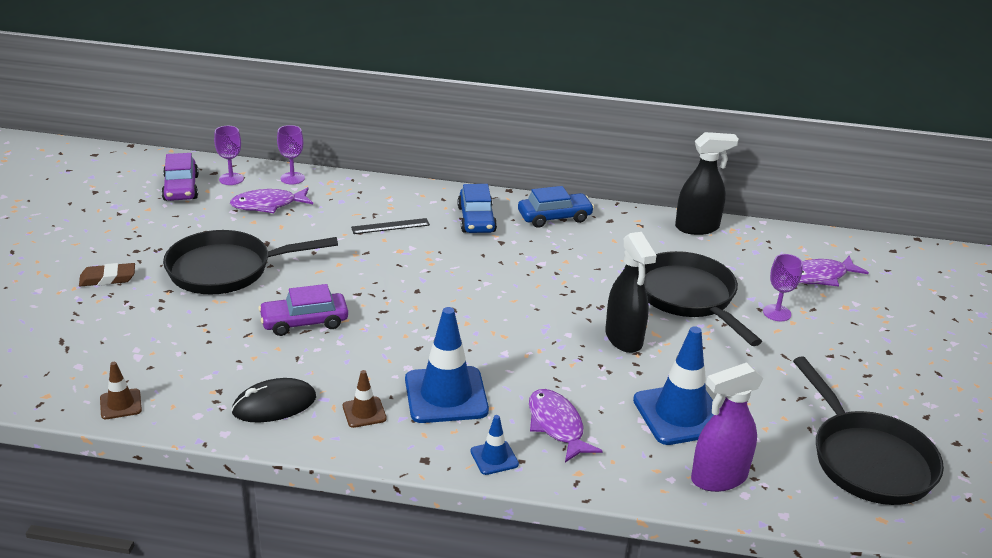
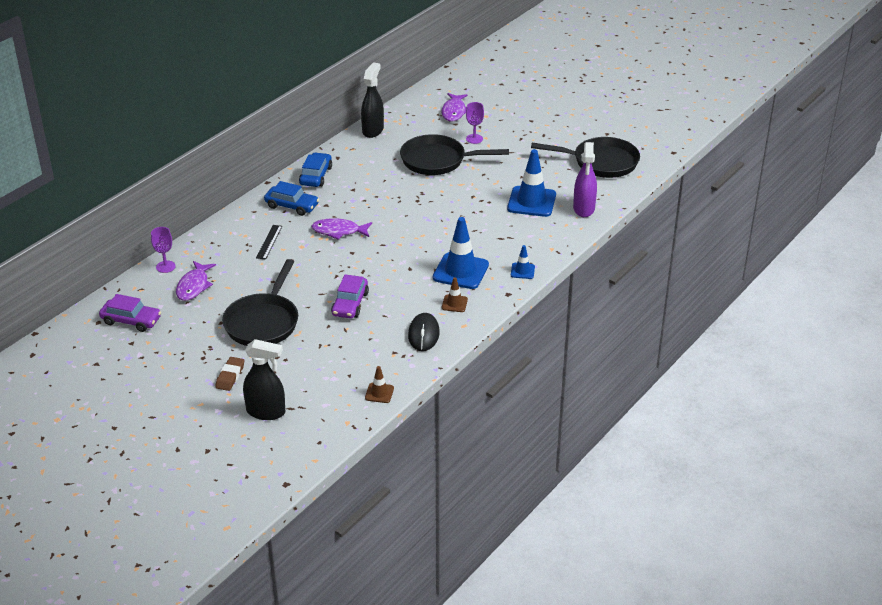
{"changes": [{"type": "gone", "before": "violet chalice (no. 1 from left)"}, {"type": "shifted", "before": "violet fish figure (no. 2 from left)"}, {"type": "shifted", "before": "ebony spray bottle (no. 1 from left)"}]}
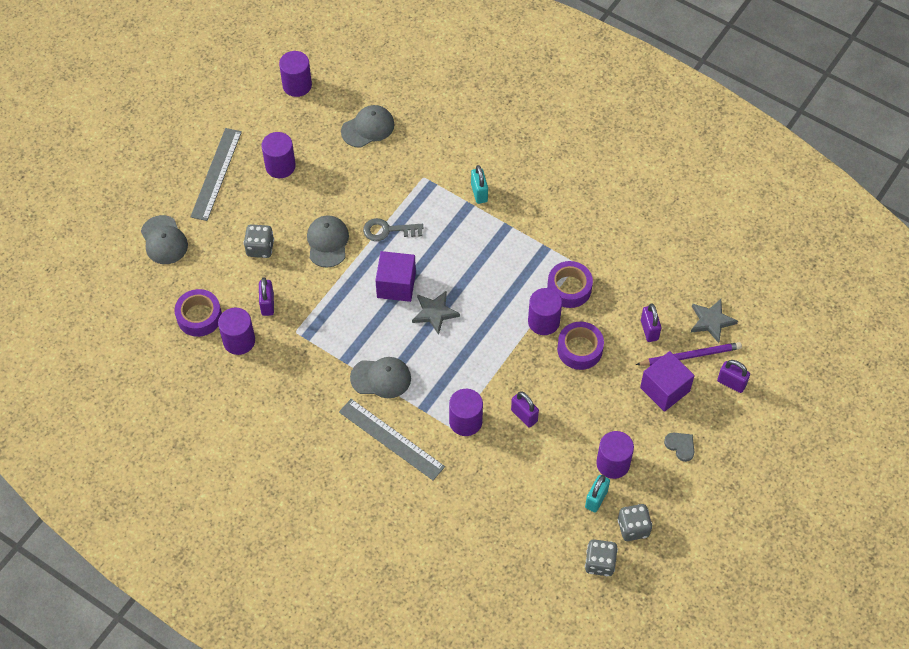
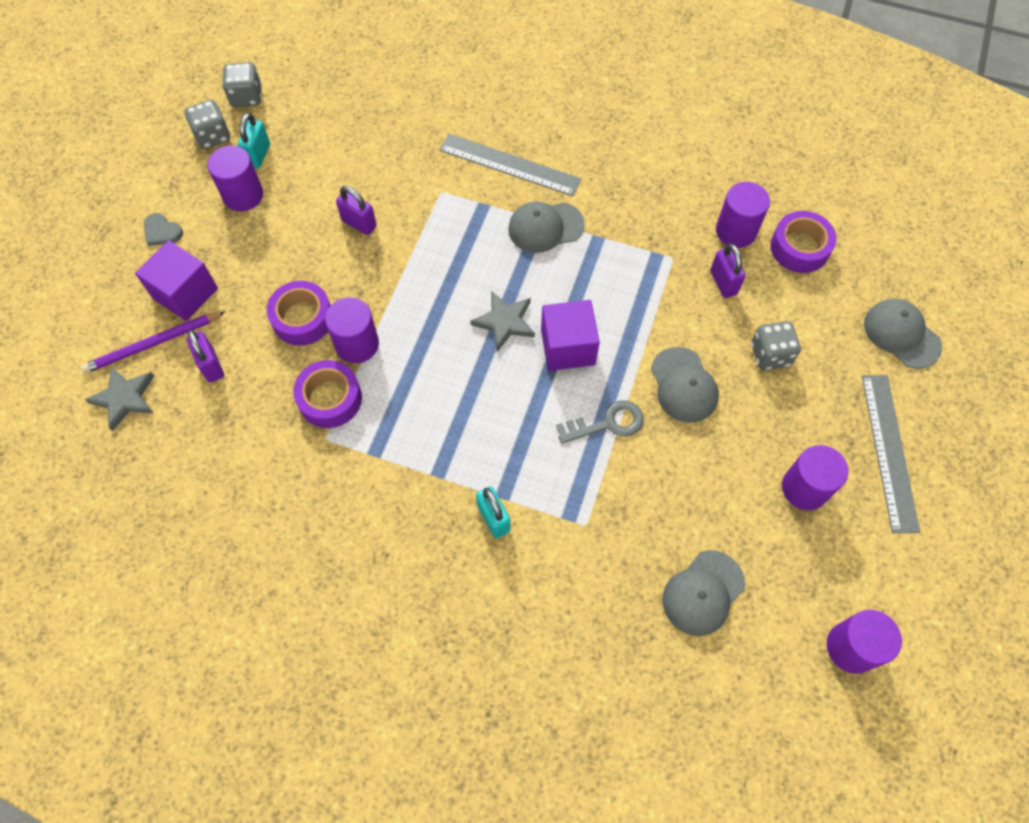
{"changes": [{"type": "gone", "before": "violet cylinder (no. 4 from left)"}, {"type": "gone", "before": "violet padlock (no. 4 from left)"}]}
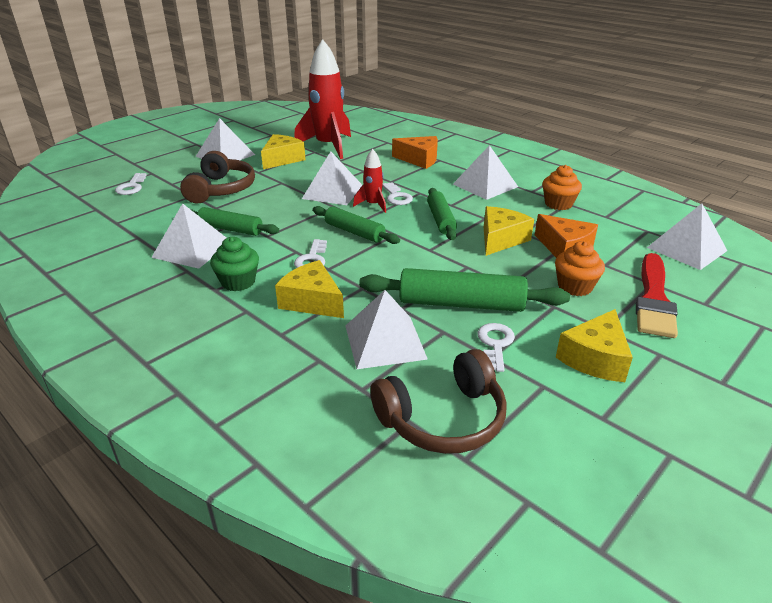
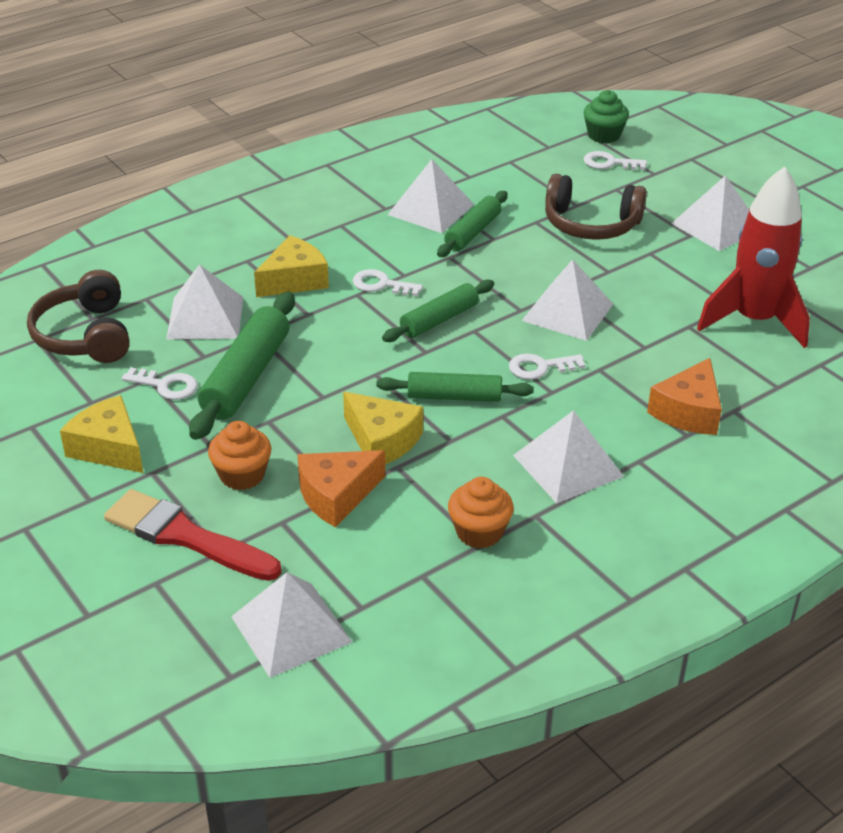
{"changes": [{"type": "gone", "before": "yellow piece of cheese (no. 1 from left)"}, {"type": "gone", "before": "scarlet toy rocket (no. 2 from left)"}, {"type": "shifted", "before": "leaf-green fairy cake"}]}
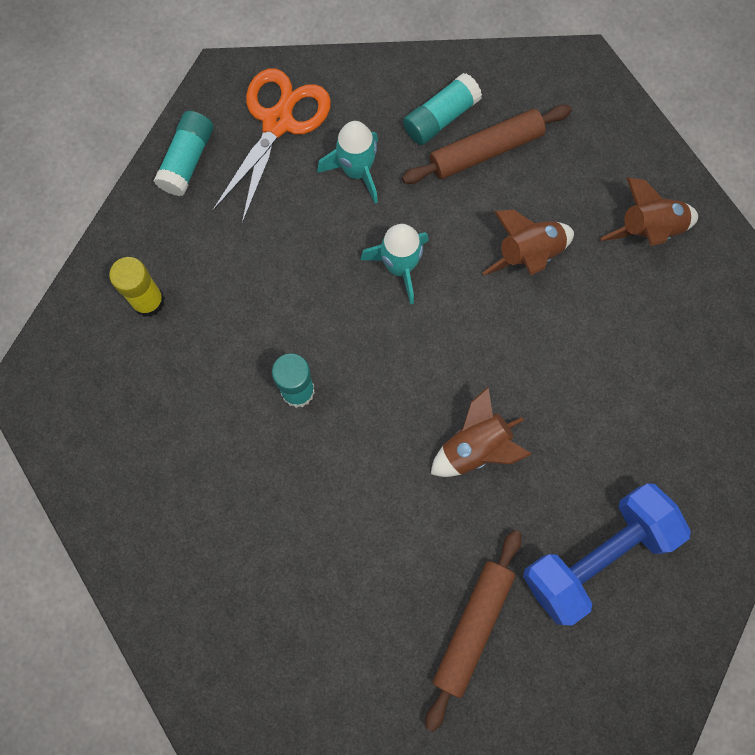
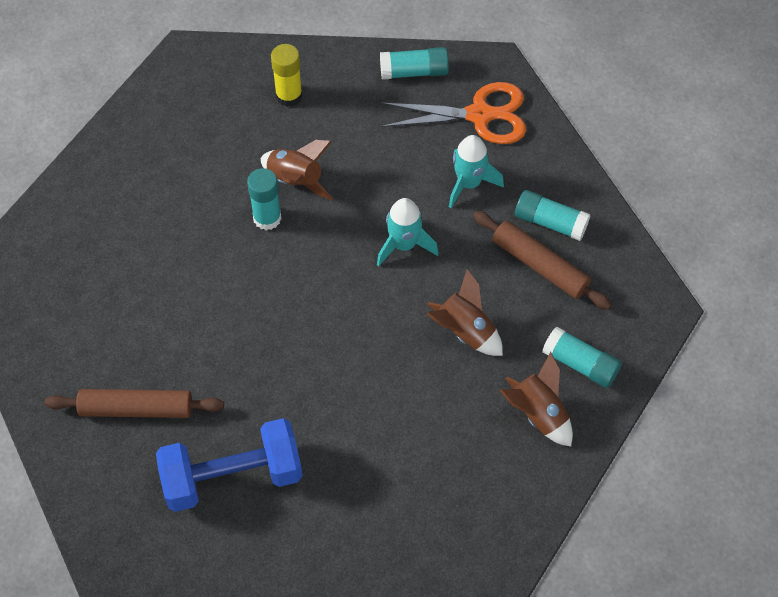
{"changes": [{"type": "new", "after": "aqua stick of glue (no. 4 from left)"}, {"type": "shifted", "before": "russet toy rocket (no. 1 from left)"}, {"type": "rotated", "before": "cobalt hand weight", "turn": -45}]}
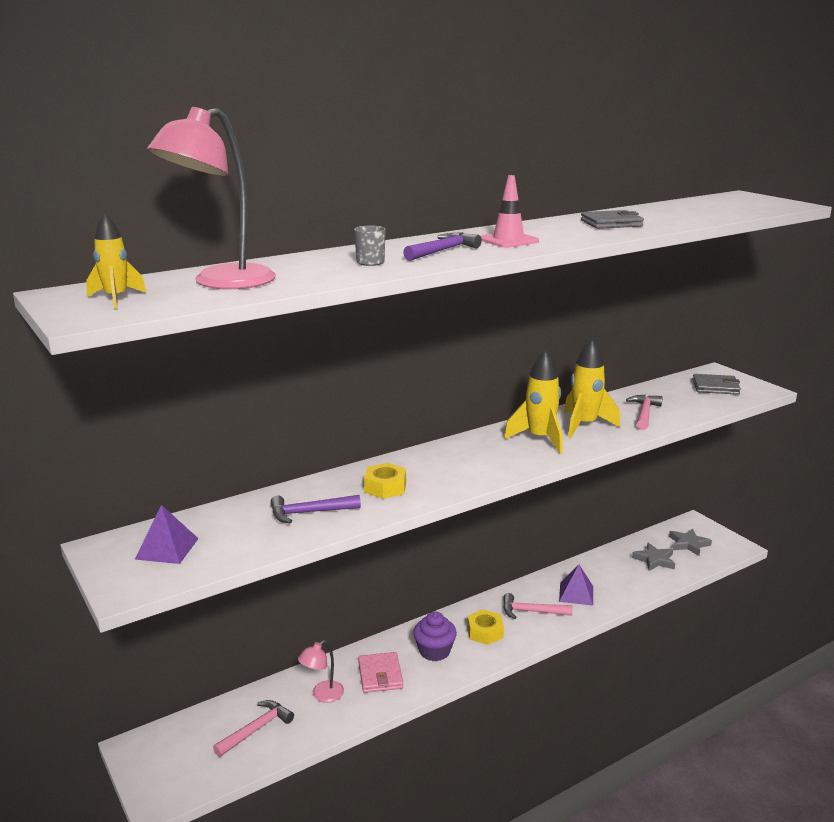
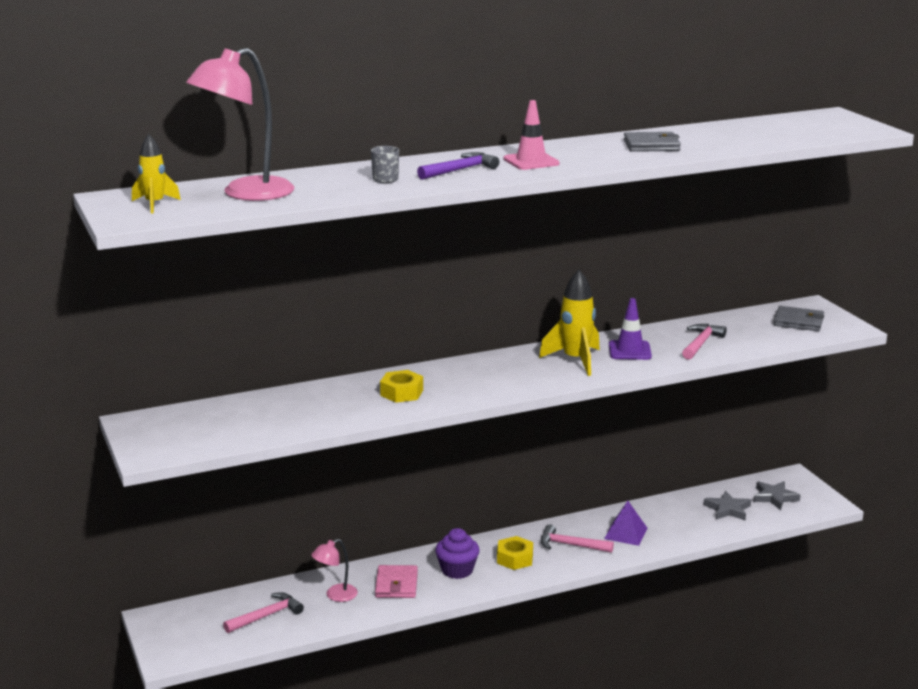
{"changes": [{"type": "gone", "before": "violet pyramid (no. 1 from left)"}, {"type": "gone", "before": "violet hammer (no. 1 from left)"}, {"type": "swapped", "before": "yellow toy rocket (no. 3 from left)", "after": "violet traffic cone"}]}
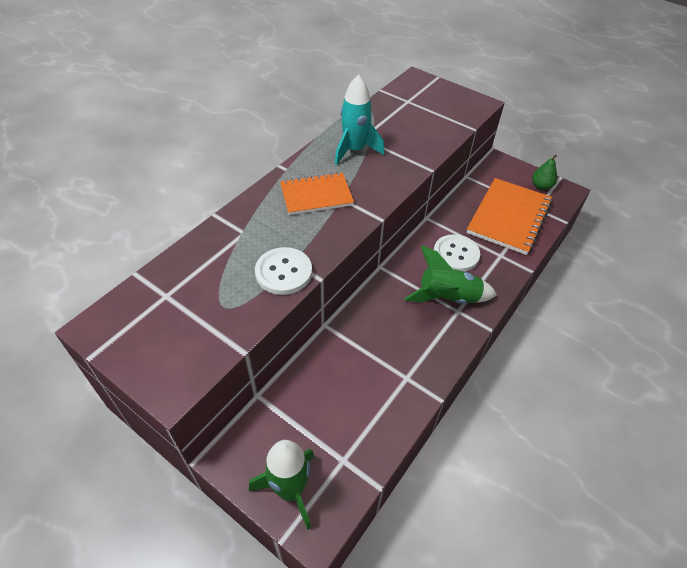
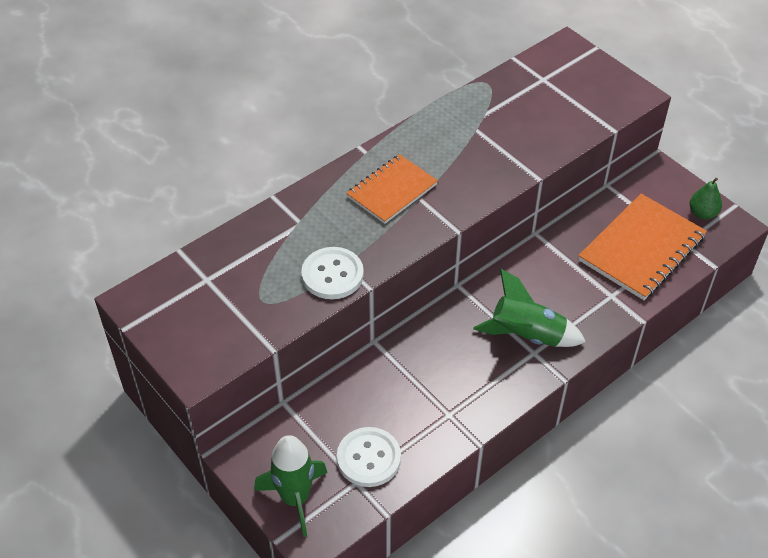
{"changes": [{"type": "gone", "before": "aqua toy rocket"}, {"type": "shifted", "before": "snow-white button (no. 2 from left)"}, {"type": "rotated", "before": "orange notebook (no. 1 from left)", "turn": -45}]}
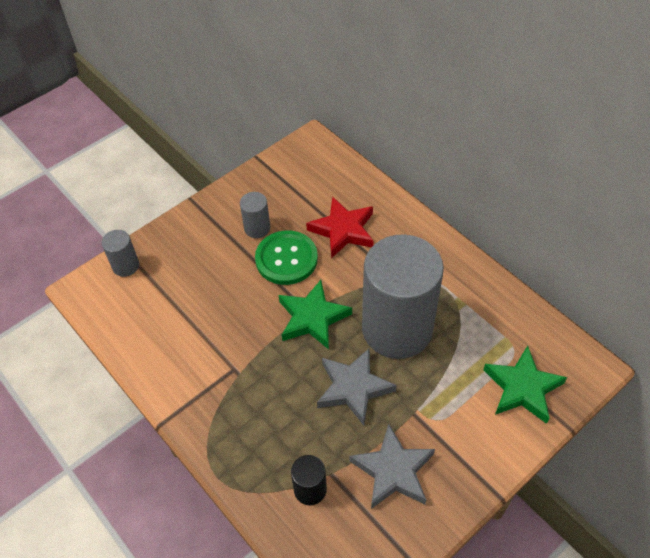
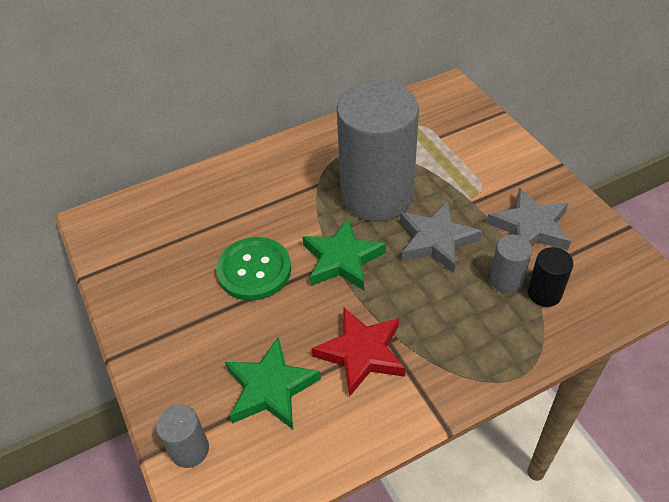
{"changes": [{"type": "shifted", "before": "ash-grey cylinder (no. 2 from left in the first image)", "after": "ash-grey cylinder (no. 3 from left)"}, {"type": "shifted", "before": "scarlet star"}, {"type": "shifted", "before": "leaf-green star (no. 2 from left in the first image)", "after": "leaf-green star (no. 1 from left)"}]}
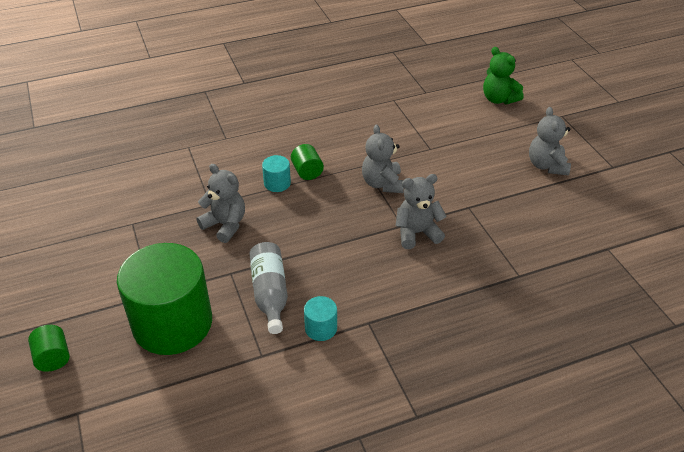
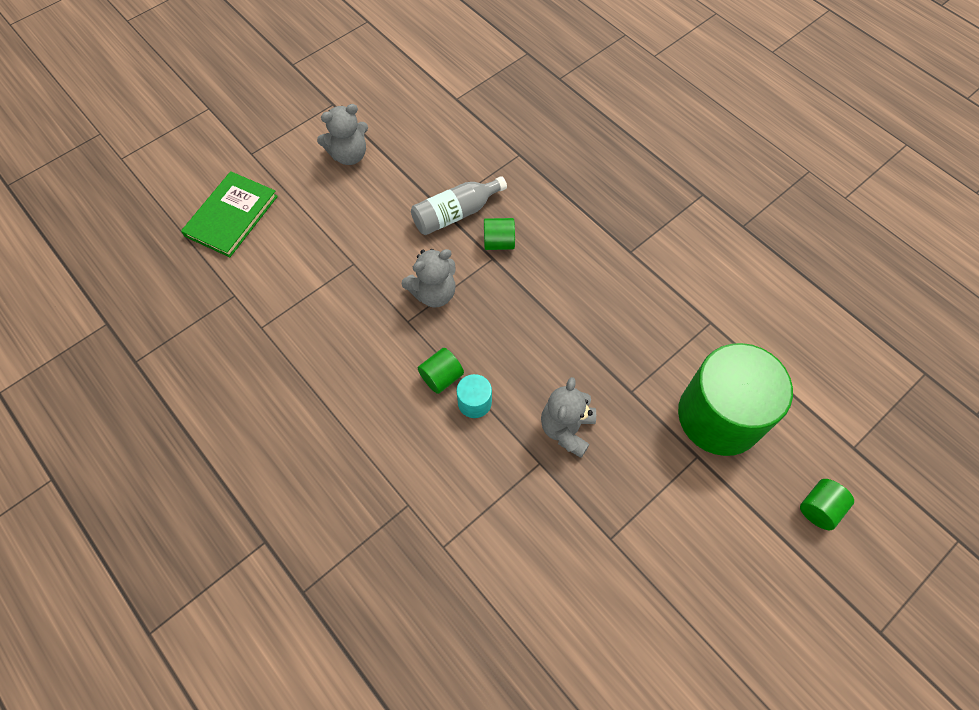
{"changes": [{"type": "gone", "before": "aqua cylinder (no. 2 from left)"}, {"type": "shifted", "before": "ash-grey bottle"}, {"type": "swapped", "before": "ash-grey teddy bear (no. 3 from left)", "after": "leaf-green cylinder (no. 2 from left)"}, {"type": "swapped", "before": "leaf-green teddy bear", "after": "leaf-green hardback"}]}
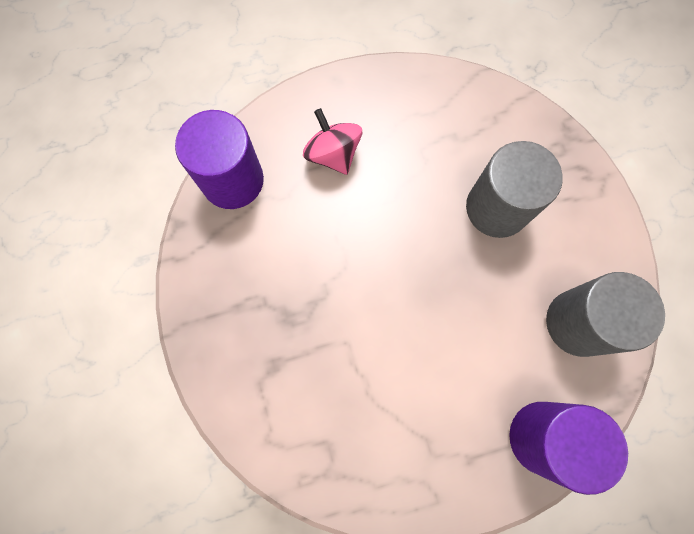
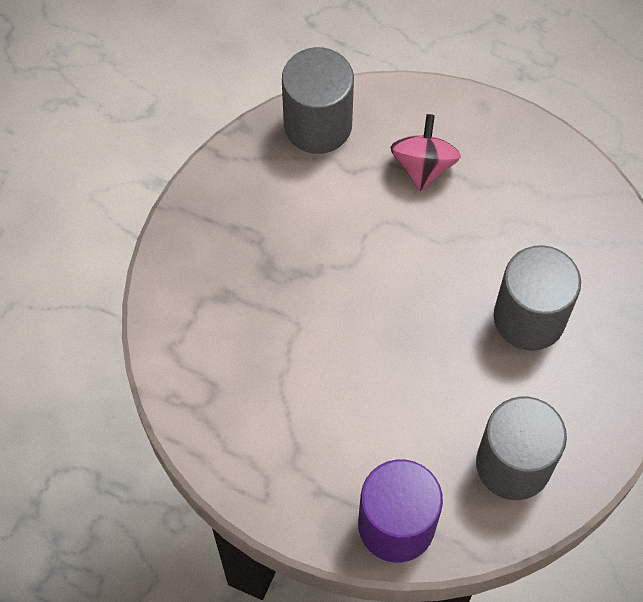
{"changes": [{"type": "repainted", "before": "violet cylinder (no. 1 from left)", "after": "ash-grey cylinder (no. 1 from left)"}]}
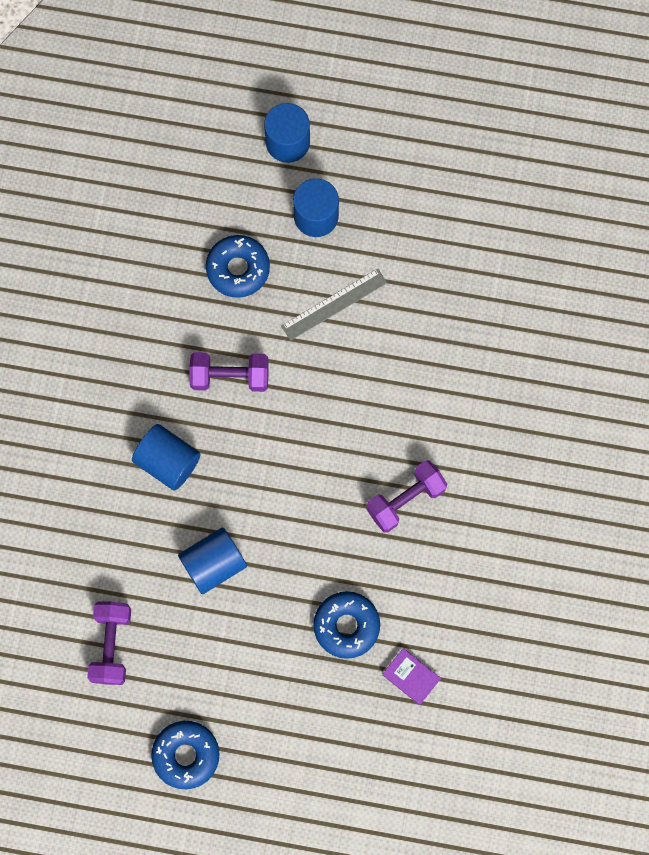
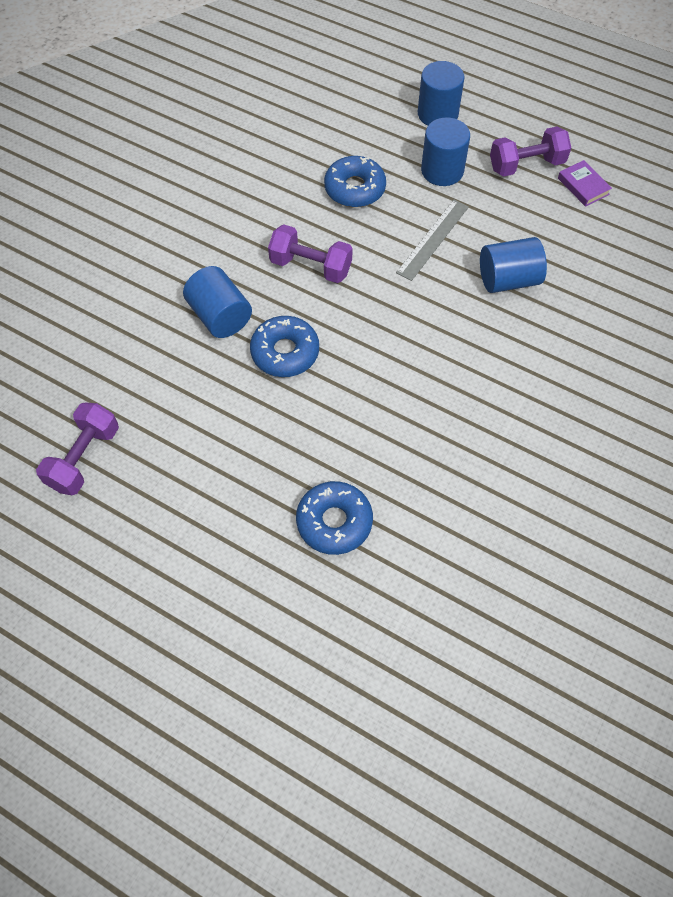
{"changes": [{"type": "shifted", "before": "cobalt doughnut (no. 1 from left)"}, {"type": "shifted", "before": "cobalt cylinder (no. 2 from left in the first image)", "after": "cobalt cylinder (no. 4 from left)"}, {"type": "shifted", "before": "violet hand weight (no. 3 from left)"}, {"type": "shifted", "before": "violet hardback"}, {"type": "rotated", "before": "ash-grey straightedge", "turn": -45}]}
